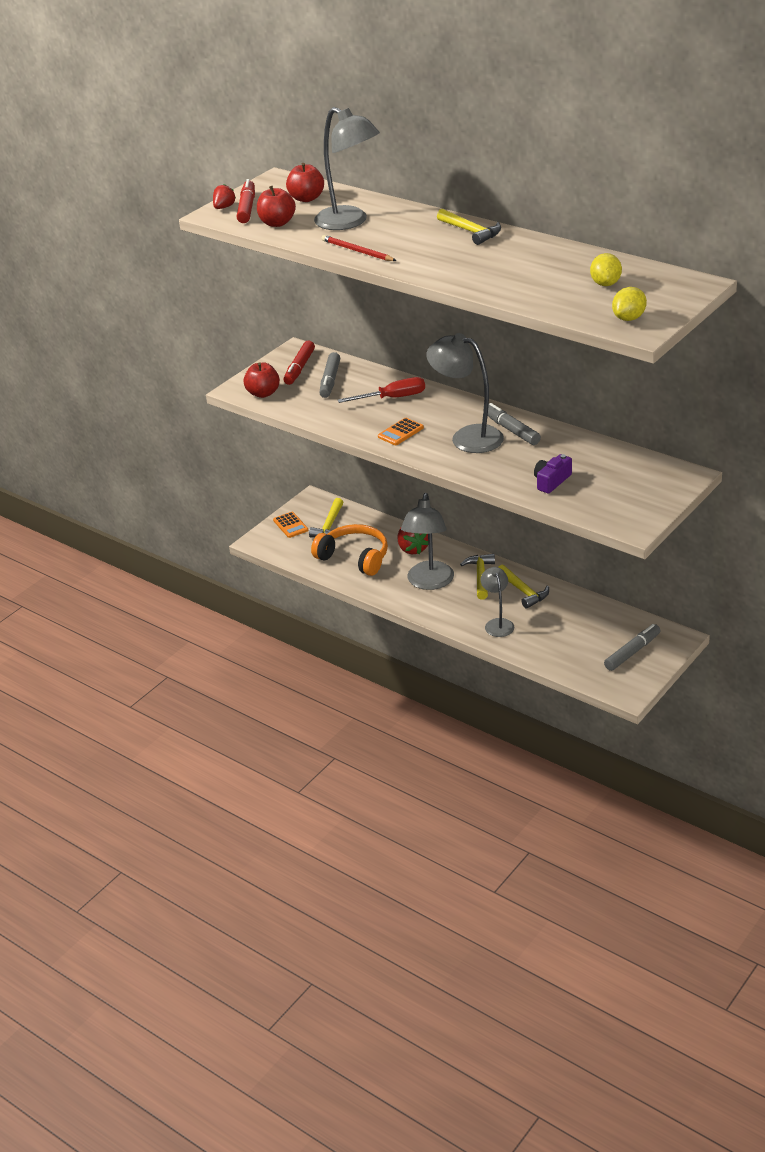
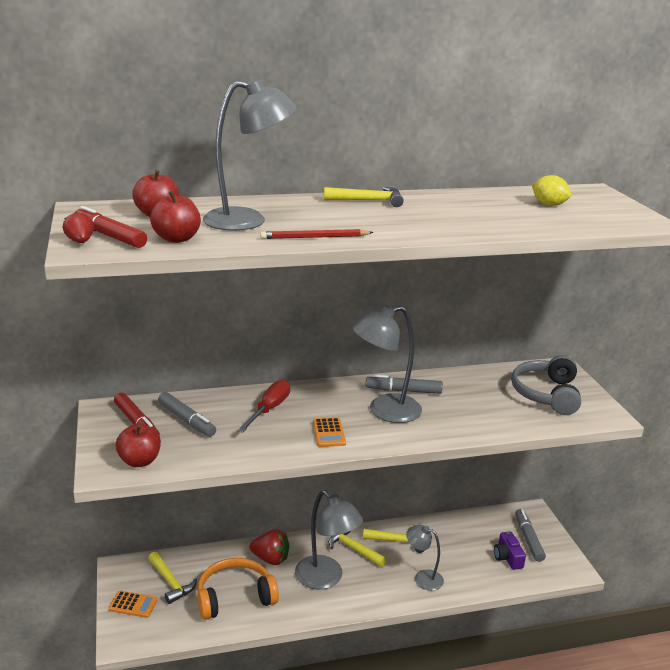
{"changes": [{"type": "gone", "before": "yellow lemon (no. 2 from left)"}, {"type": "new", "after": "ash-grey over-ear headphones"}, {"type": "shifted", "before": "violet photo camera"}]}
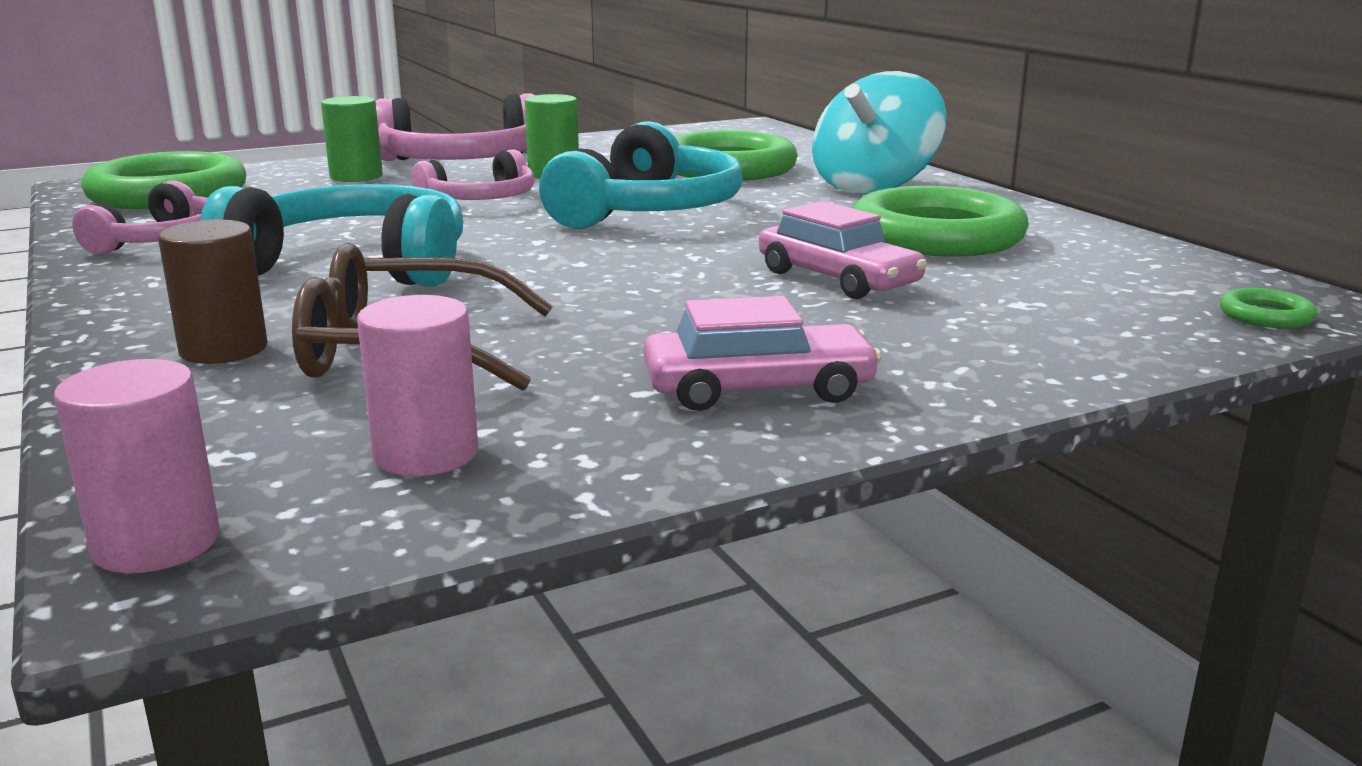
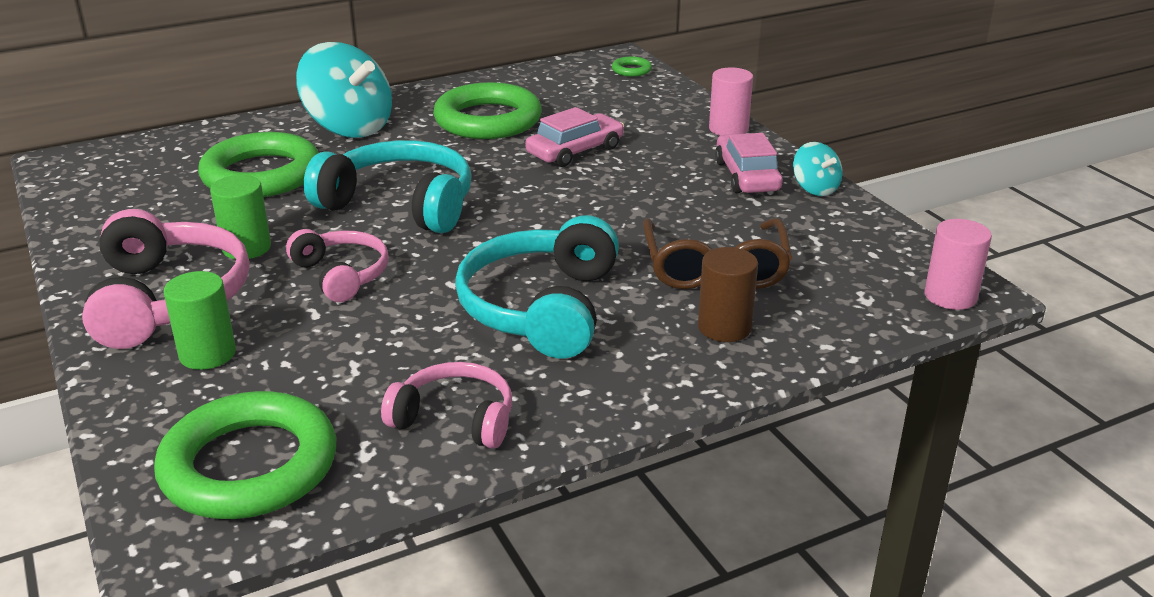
{"changes": [{"type": "new", "after": "aqua spinning top (no. 2 from left)"}, {"type": "shifted", "before": "rosy cylinder (no. 2 from left in the first image)", "after": "rosy cylinder (no. 1 from left)"}]}
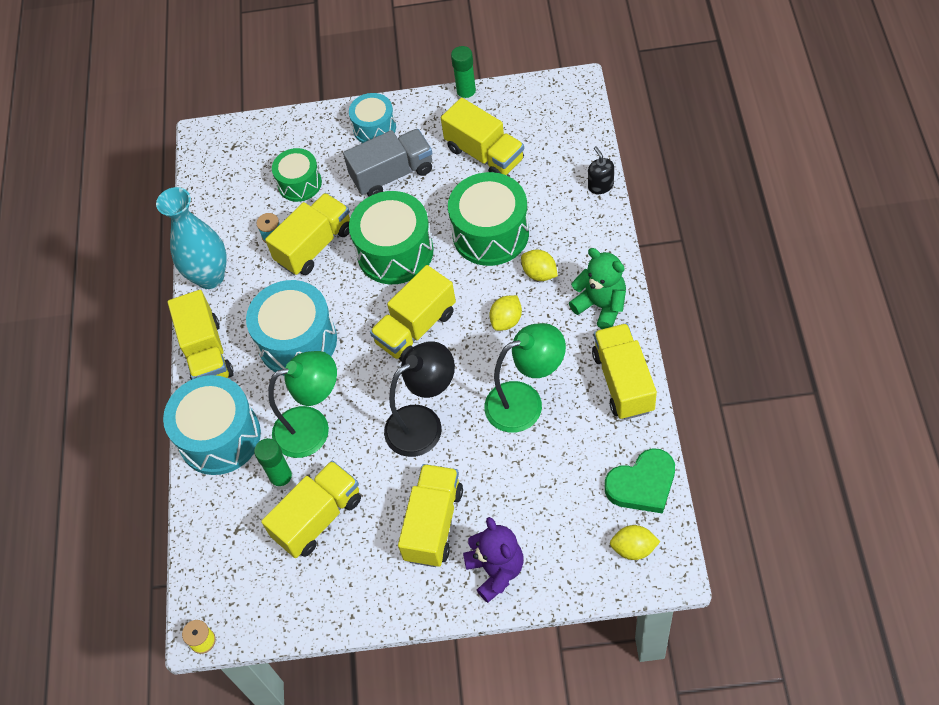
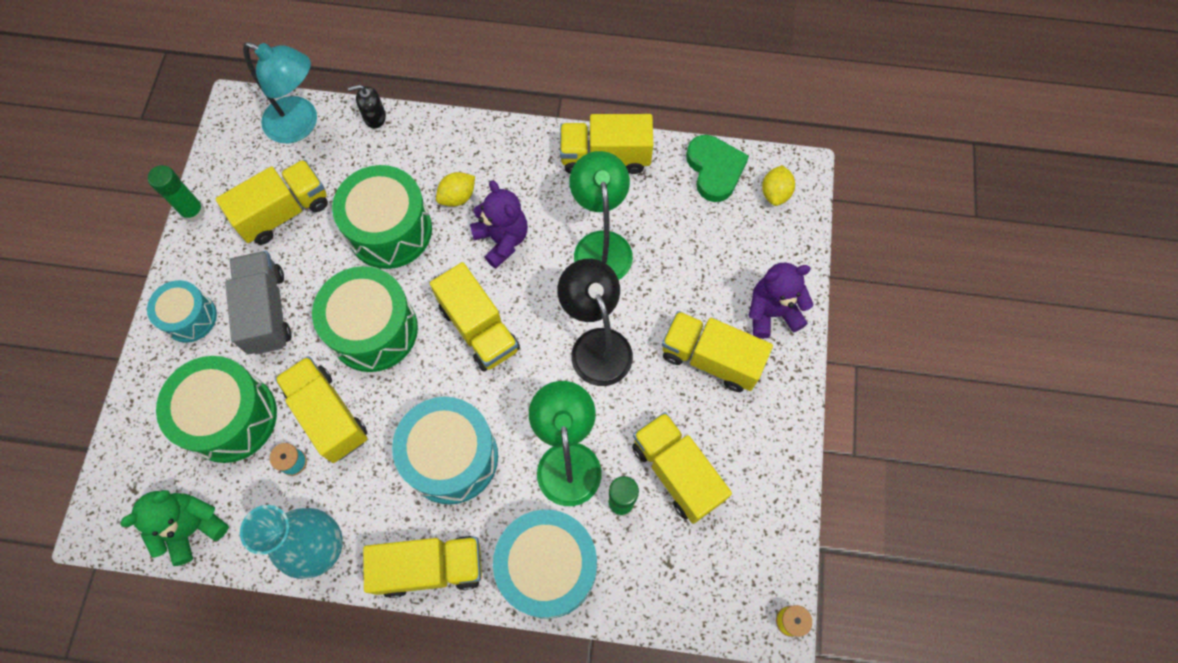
{"changes": [{"type": "new", "after": "aqua desk lamp"}, {"type": "shifted", "before": "leaf-green teddy bear"}, {"type": "swapped", "before": "yellow lemon (no. 1 from left)", "after": "violet teddy bear (no. 1 from left)"}, {"type": "scaled", "before": "leaf-green snare drum (no. 1 from left)", "scale": 1.67}]}
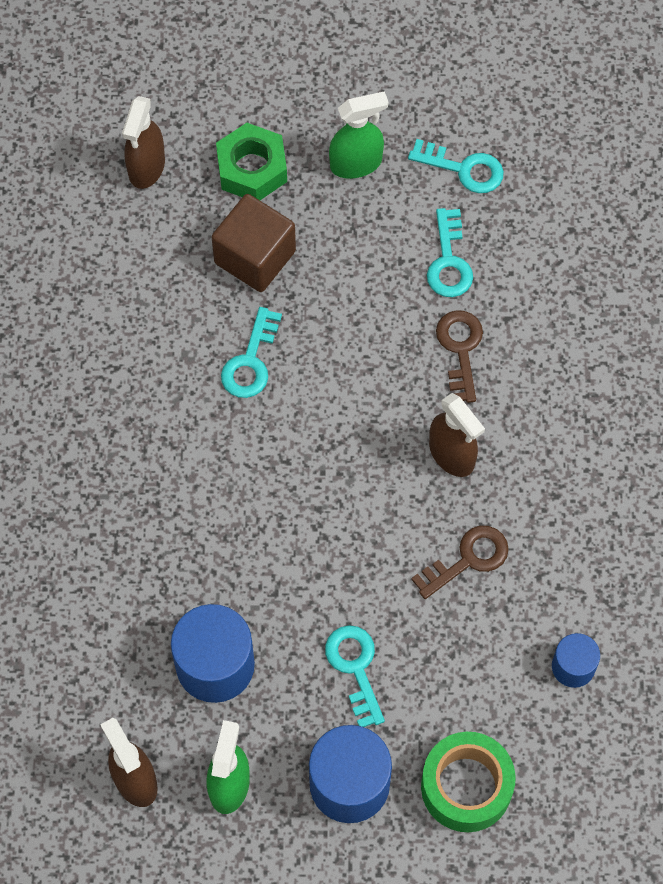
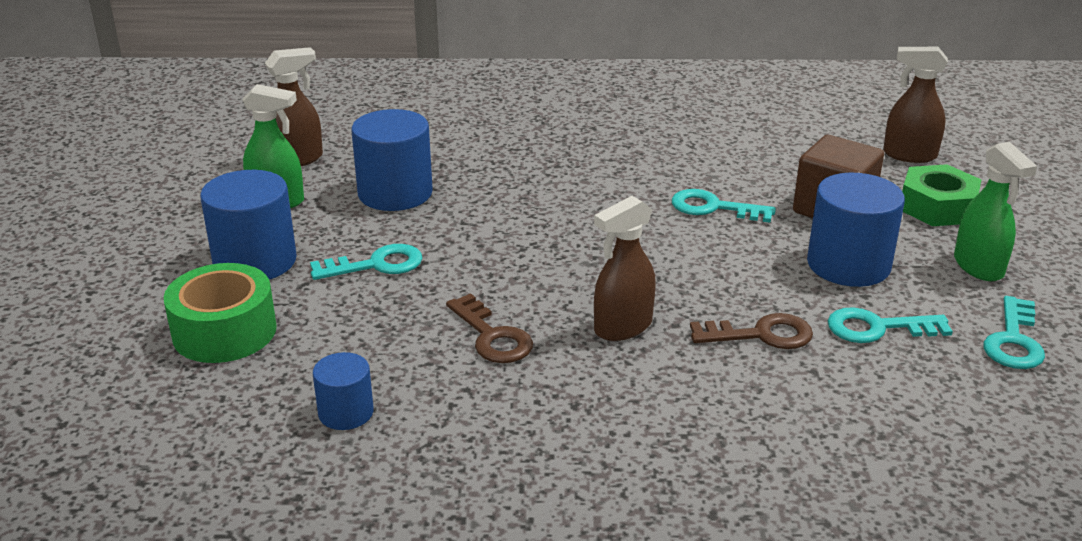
{"changes": [{"type": "new", "after": "cobalt cylinder (no. 4 from left)"}]}
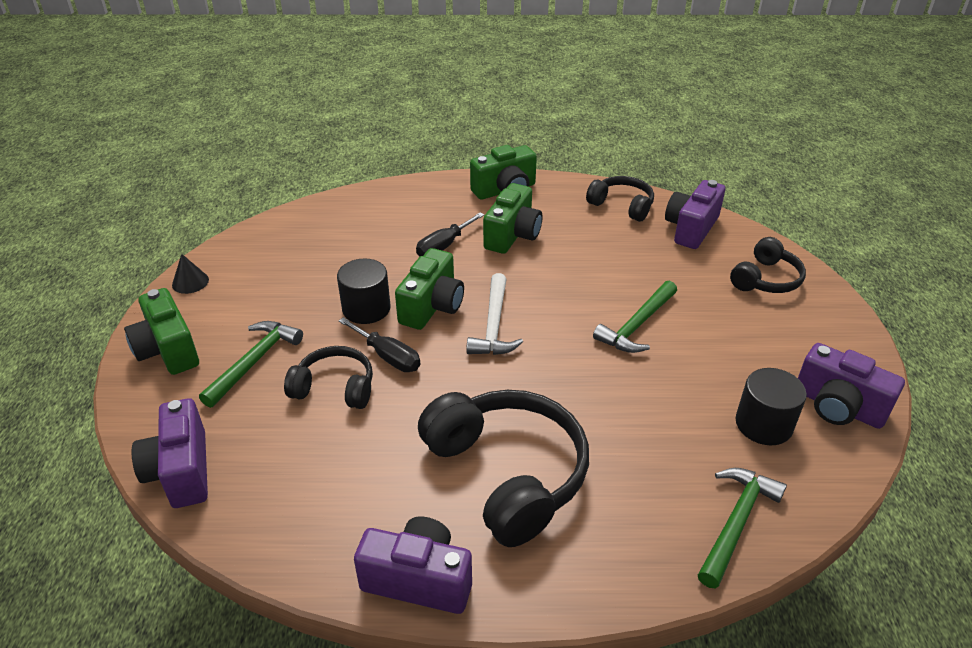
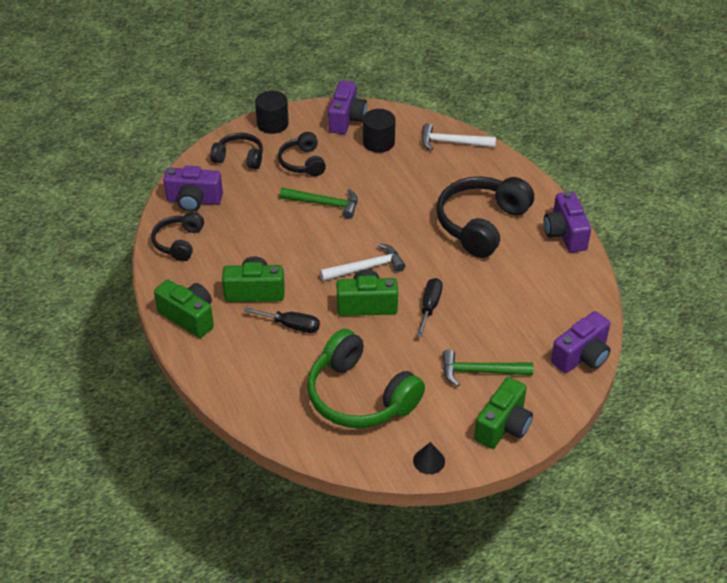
{"changes": [{"type": "new", "after": "leaf-green over-ear headphones"}, {"type": "shifted", "before": "ebony over-ear headphones (no. 1 from left in the first image)", "after": "ebony over-ear headphones (no. 3 from left)"}, {"type": "shifted", "before": "ebony cylinder (no. 1 from left)"}, {"type": "repainted", "before": "leaf-green hammer (no. 3 from left)", "after": "snow-white hammer (no. 2 from left)"}]}
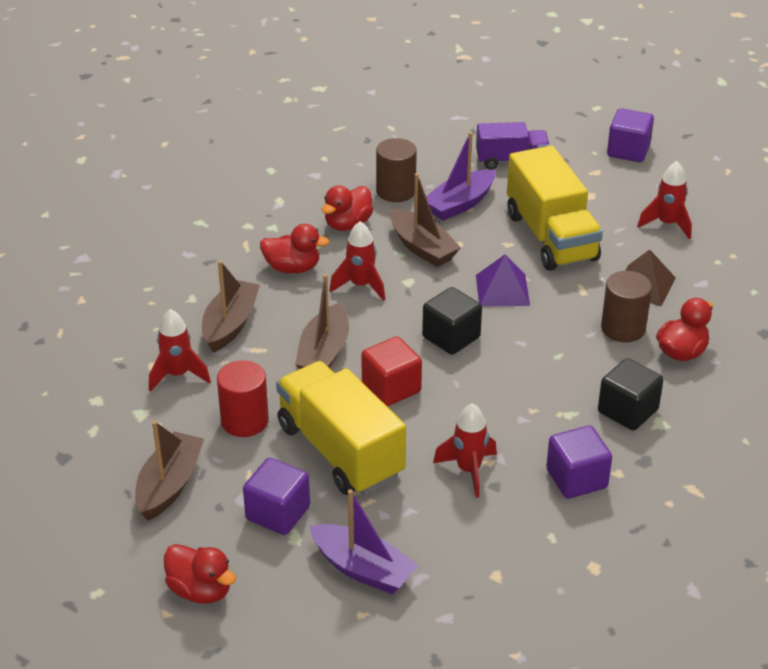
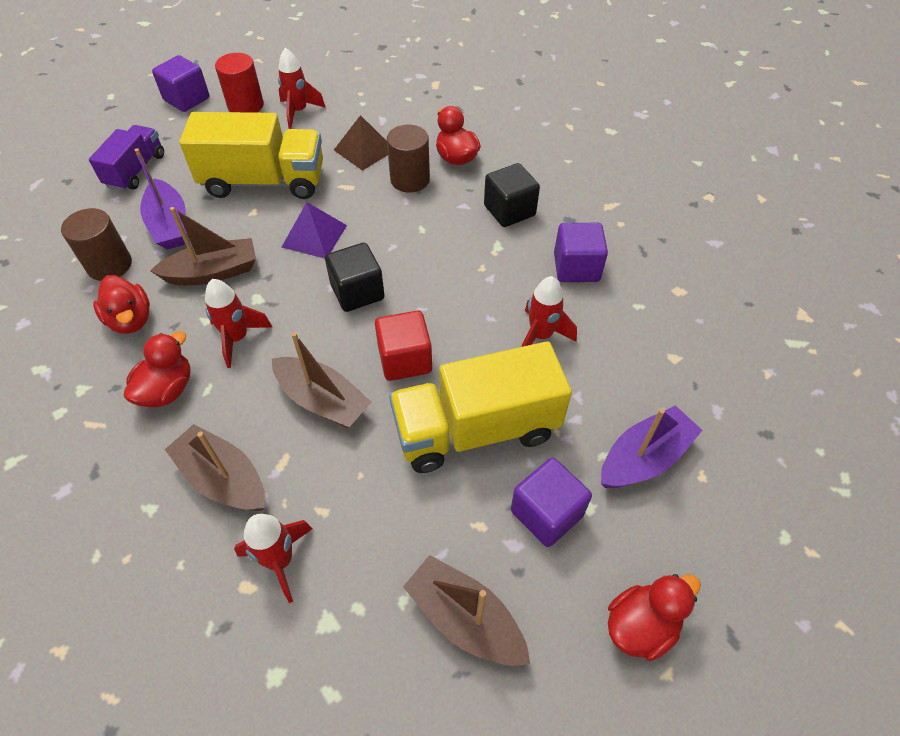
{"changes": [{"type": "shifted", "before": "scarlet cylinder"}]}
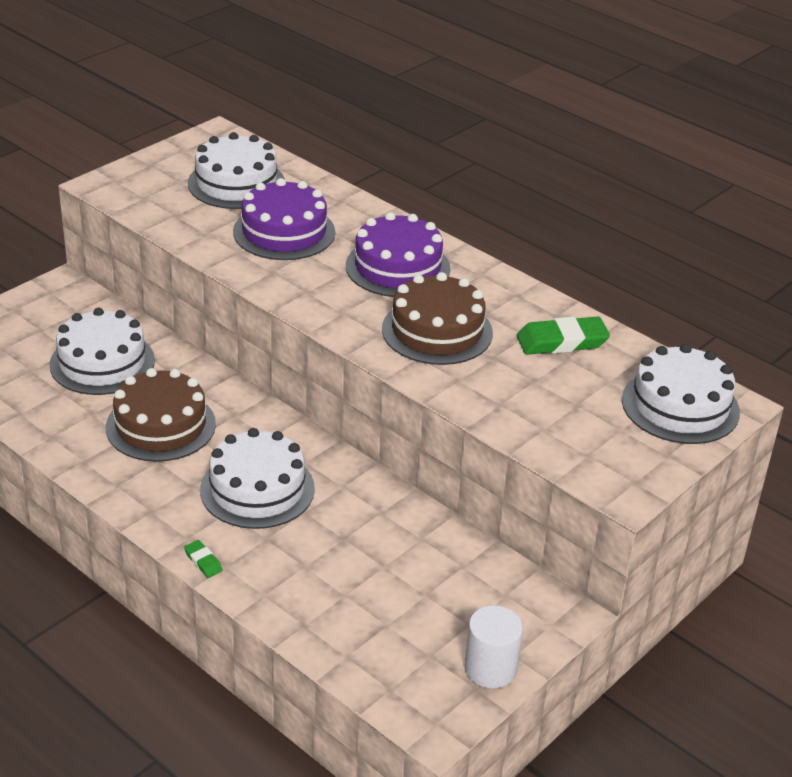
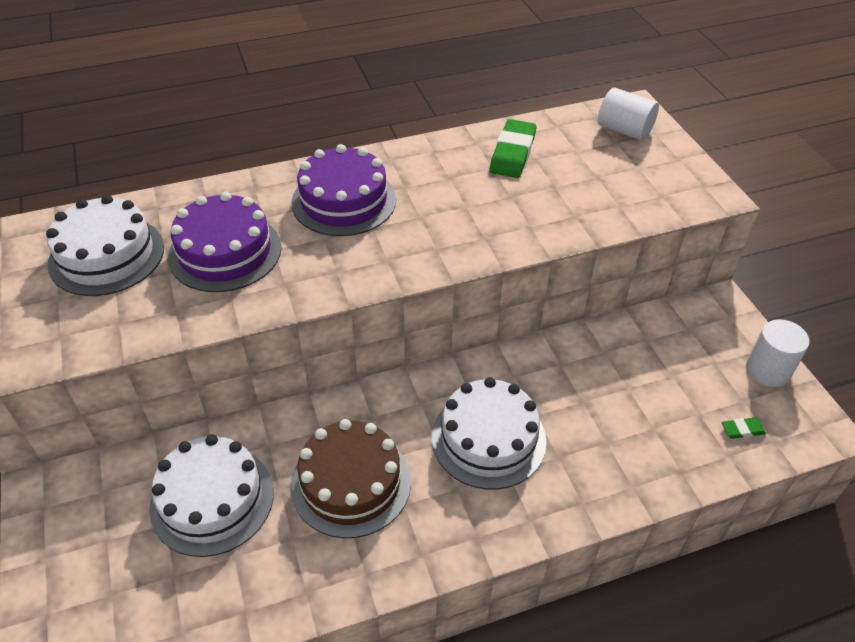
{"changes": [{"type": "gone", "before": "russet cake (no. 2 from left)"}, {"type": "shifted", "before": "leaf-green gum eraser (no. 1 from left in the first image)", "after": "leaf-green gum eraser (no. 2 from left)"}, {"type": "swapped", "before": "snow-white cake (no. 4 from left)", "after": "snow-white cylinder (no. 1 from left)"}]}
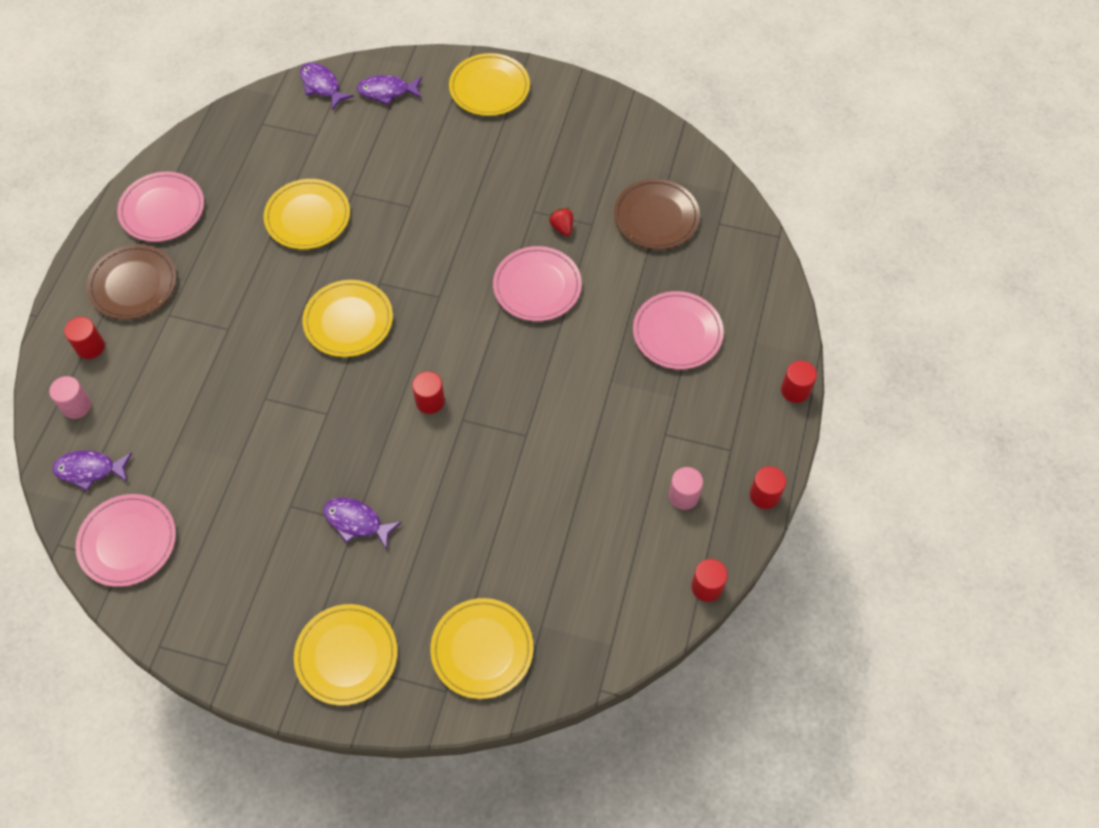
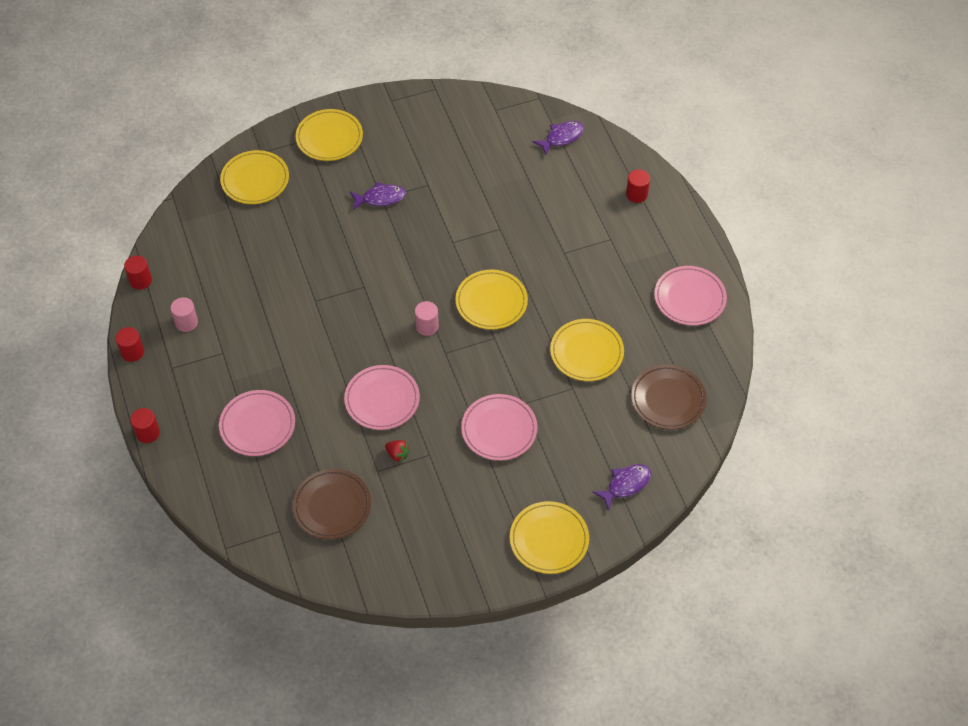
{"changes": [{"type": "gone", "before": "violet fish figure (no. 2 from left)"}, {"type": "gone", "before": "scarlet cylinder (no. 2 from left)"}, {"type": "shifted", "before": "rosy cylinder (no. 1 from left in the first image)", "after": "rosy cylinder (no. 2 from left)"}, {"type": "shifted", "before": "rosy flat dish (no. 1 from left in the first image)", "after": "rosy flat dish (no. 3 from left)"}, {"type": "shifted", "before": "russet flat dish (no. 1 from left in the first image)", "after": "russet flat dish (no. 2 from left)"}]}
